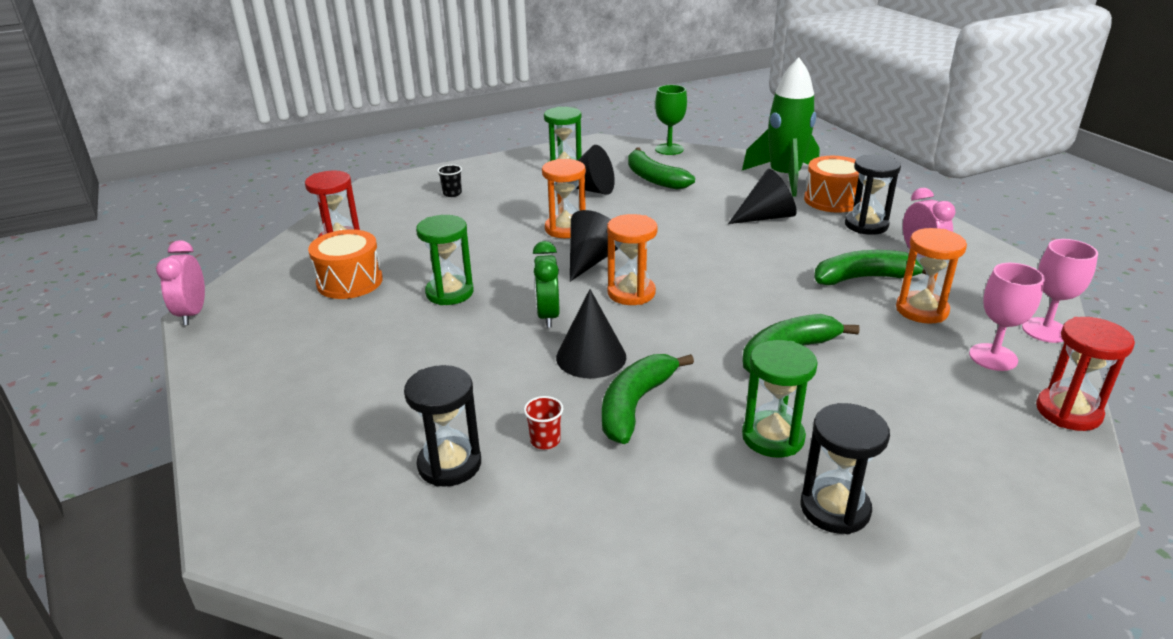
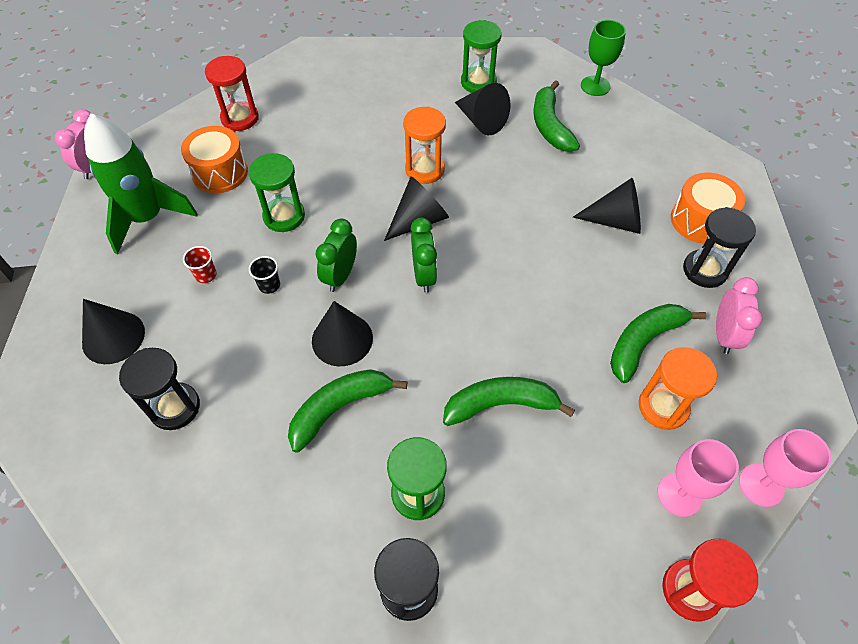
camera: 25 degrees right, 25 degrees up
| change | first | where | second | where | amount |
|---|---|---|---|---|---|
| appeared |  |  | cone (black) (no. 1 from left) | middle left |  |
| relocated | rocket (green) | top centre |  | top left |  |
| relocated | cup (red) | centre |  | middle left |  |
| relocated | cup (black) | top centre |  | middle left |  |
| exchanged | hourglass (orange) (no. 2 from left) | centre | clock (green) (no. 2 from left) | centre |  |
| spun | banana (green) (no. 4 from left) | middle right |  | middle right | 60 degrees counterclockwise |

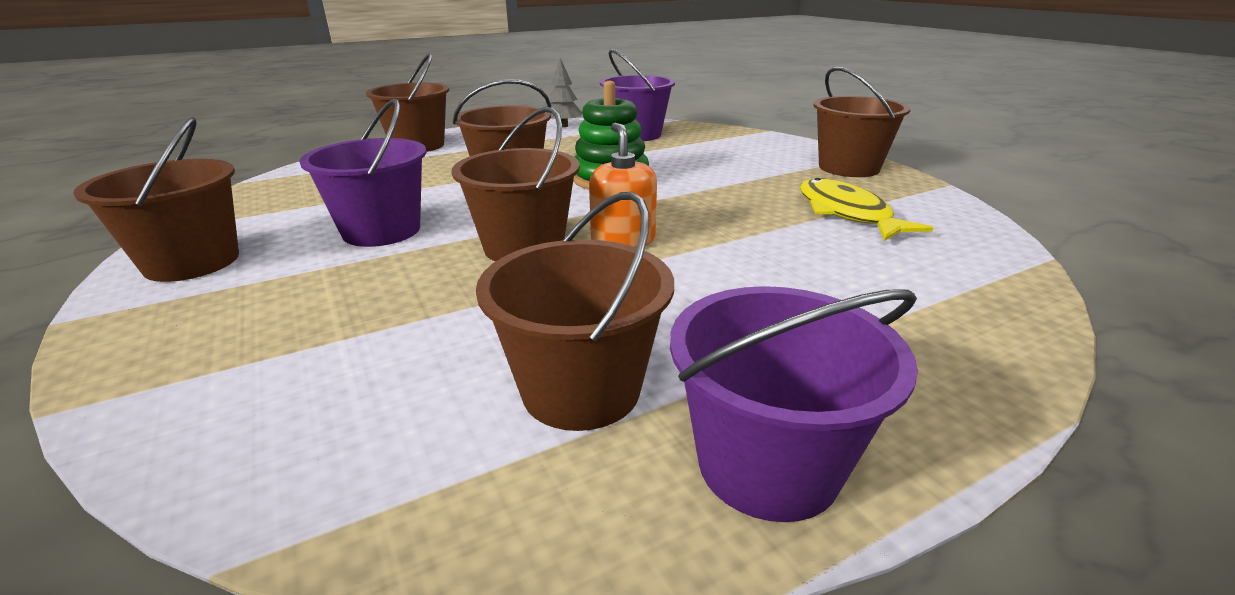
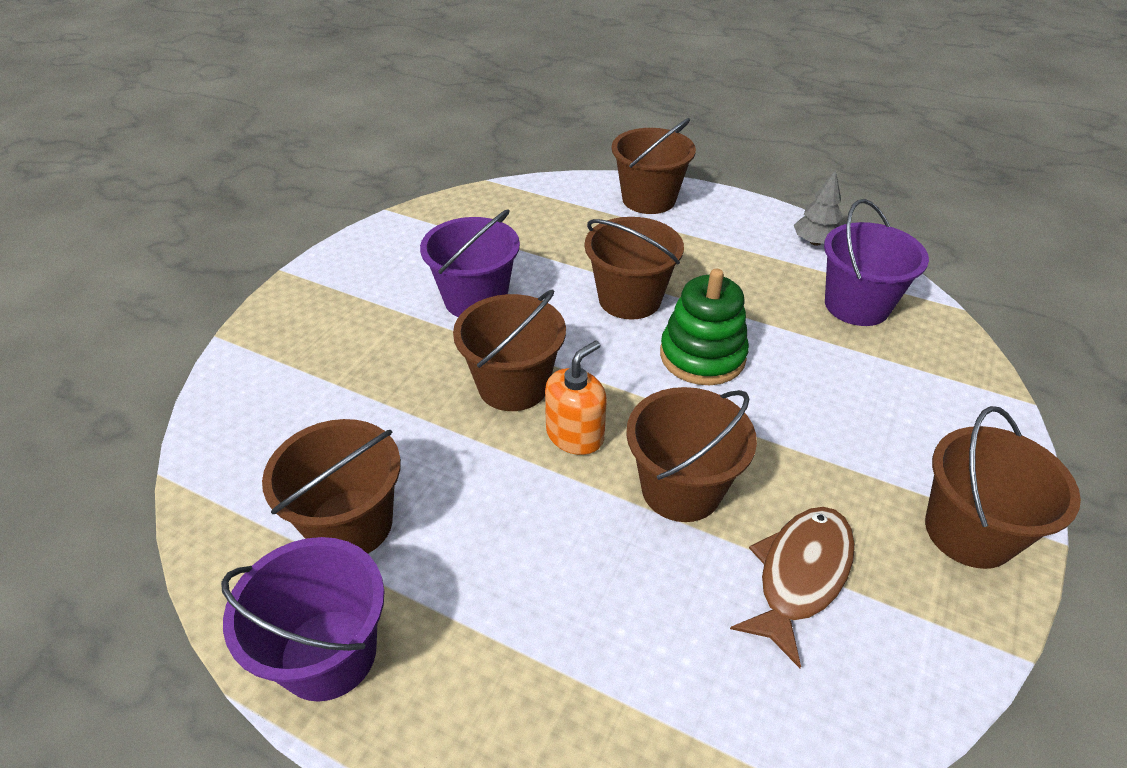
camera: 55 degrees right, 15 degrees up
| change | first | where | second | where | amount |
|---|---|---|---|---|---|
| relocated | bucket (brown) (no. 1 from left in the first image) | middle left | bucket (brown) (no. 5 from left) | centre |  |
| colour | fish (yellow) | middle right | fish (brown) | bottom right |  |

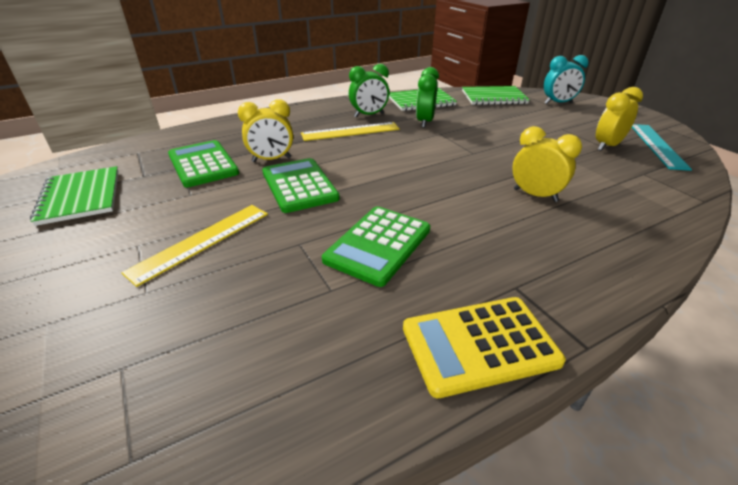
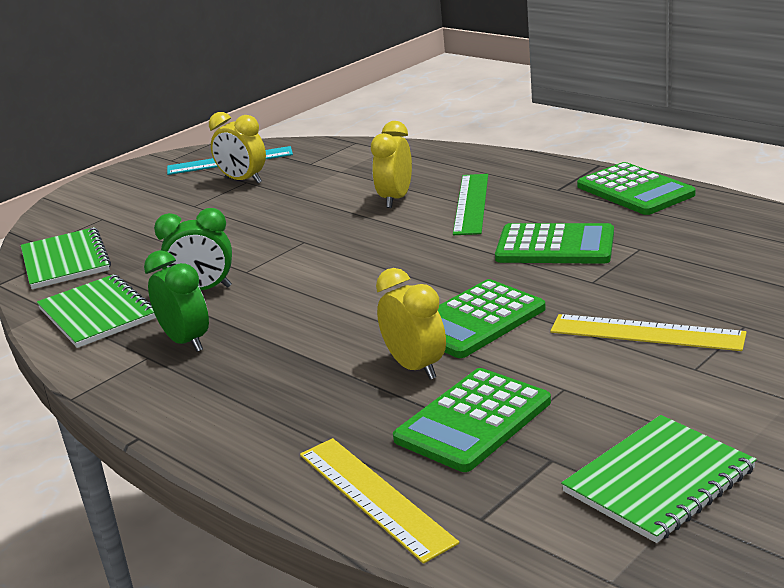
camera: 105 degrees left, 10 degrees down
| change | first | where | second | where | amount |
|---|---|---|---|---|---|
| relocated | ruler (yellow) (no. 2 from left in the first image) | top centre | ruler (yellow) (no. 1 from left) | bottom centre |  |
| appeared |  |  | ruler (green) | centre |  |
| colour | calculator (yellow) | bottom centre | calculator (green) (no. 4 from left) | top right |  |
| missing | clock (turquoise) | top right |  |  |  |

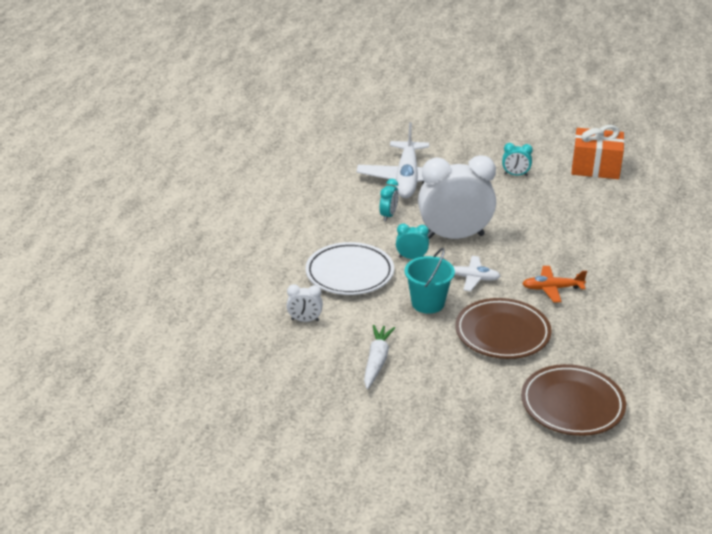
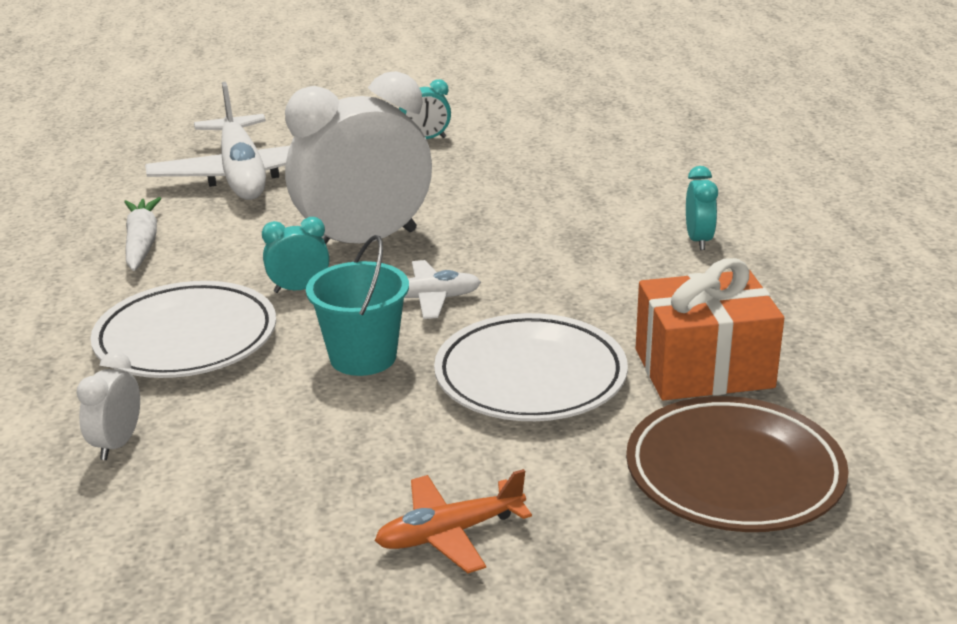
camera: 20 degrees left, 5 degrees down
| change | first | where | second | where | amount |
|---|---|---|---|---|---|
| spun | clock (white) (no. 1 from left) | centre |  | middle left | 120 degrees clockwise |
| relocated | carrot (white) | bottom centre |  | middle left |  |
| relocated | plane (orange) | middle right |  | bottom centre |  |
| colour | plate (brown) (no. 1 from left) | middle right | plate (white) (no. 2 from left) | centre |  |
| relocated | gift (orange) | top right |  | middle right |  |
| relocated | clock (turquoise) (no. 1 from left in the first image) | centre | clock (turquoise) (no. 3 from left) | middle right |  |

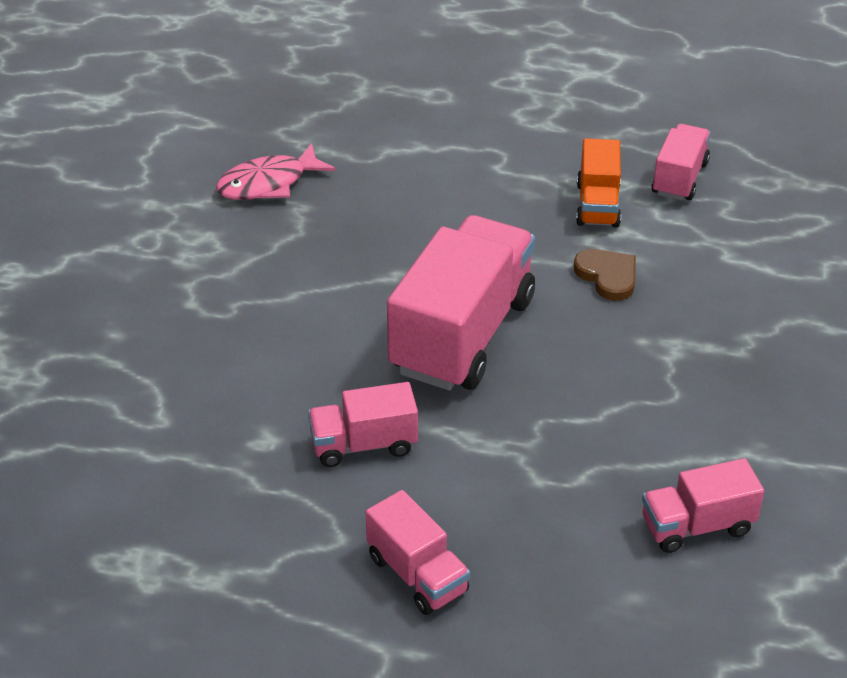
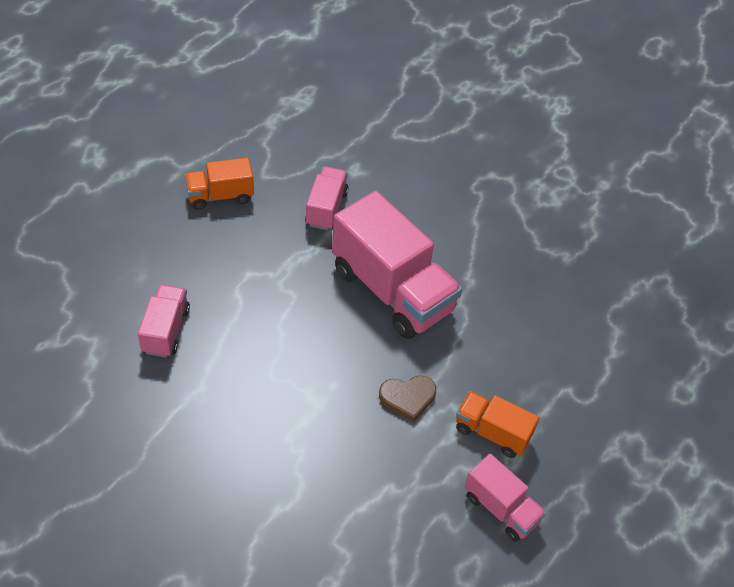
camera: 110 degrees right, 10 degrees up
| change | first | where | second | where | amount |
|---|---|---|---|---|---|
| colour | truck (pink) (no. 2 from left) | bottom centre | truck (orange) (no. 1 from left) | top left |  |
| missing | fish (pink) | top left |  |  |  |

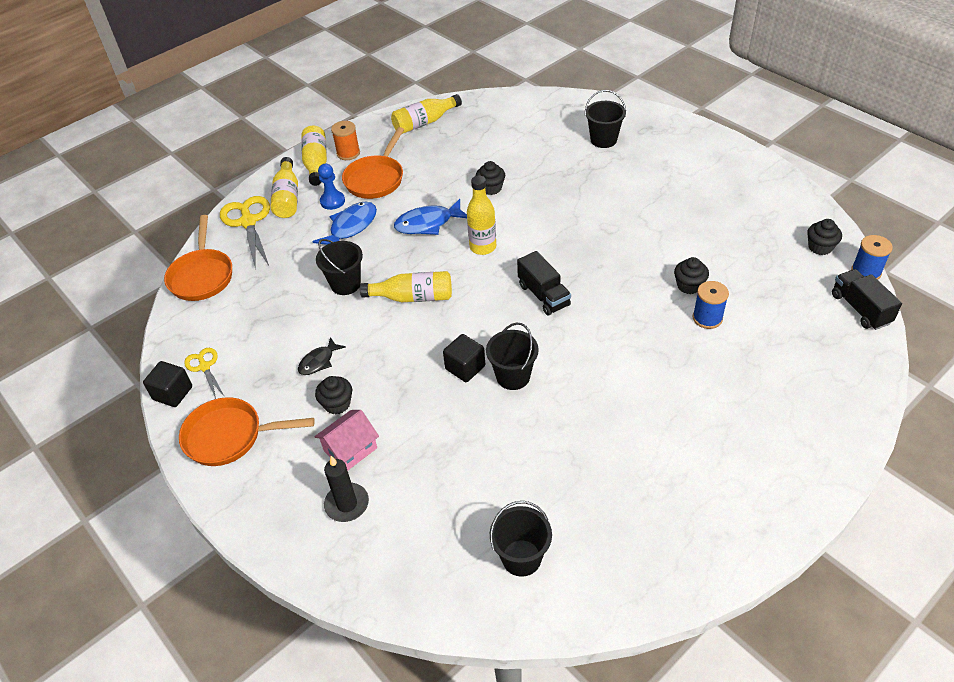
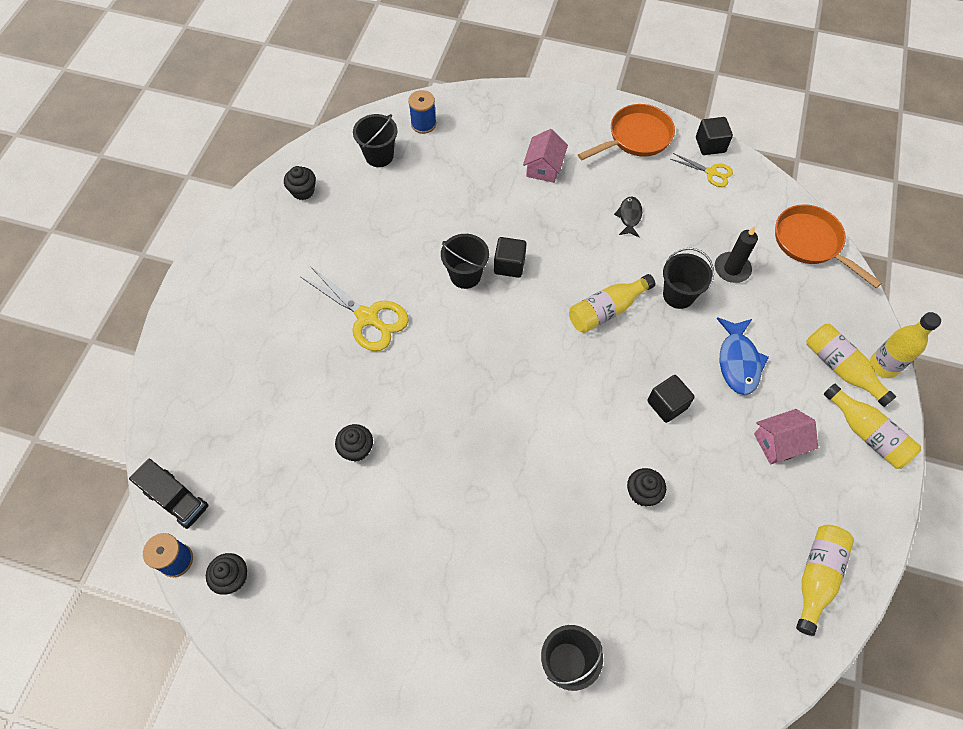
camera: 145 degrees right, 15 degrees up
| change | first | where | second | where | amount |
|---|---|---|---|---|---|
| relocated | cupcake (black) (no. 1 from left in the first image) | centre | cupcake (black) (no. 2 from left) | top left |  |
| relocated | scissors (yellow) (no. 2 from left in the first image) | middle left | scissors (yellow) (no. 1 from left) | centre |  |
| relocated | spool (blue) (no. 1 from left in the first image) | middle right | spool (blue) (no. 2 from left) | top centre |  |
| exchanged | fish (blue) (no. 2 from left) | top centre | cube (black) (no. 2 from left) | middle right |  |
| relocated | candle (black) | bottom centre |  | middle right |  |
| exchanged | pan (orange) (no. 3 from left) | top centre | house (pink) (no. 2 from left) | middle right |  |
| relocated | bottle (yellow) (no. 5 from left) | top centre |  | middle right |  |
| missing | pawn (blue) | top centre |  |  |  |
| missing | spool (orange) | top centre |  |  |  |
| missing | truck (black) (no. 1 from left) | centre |  |  |  |

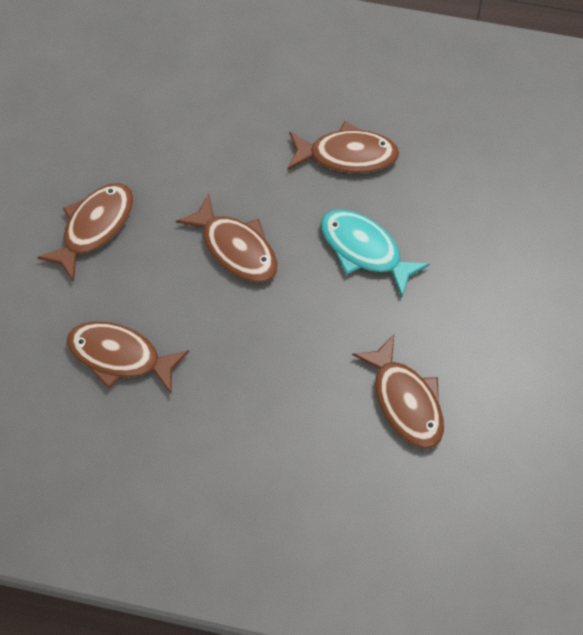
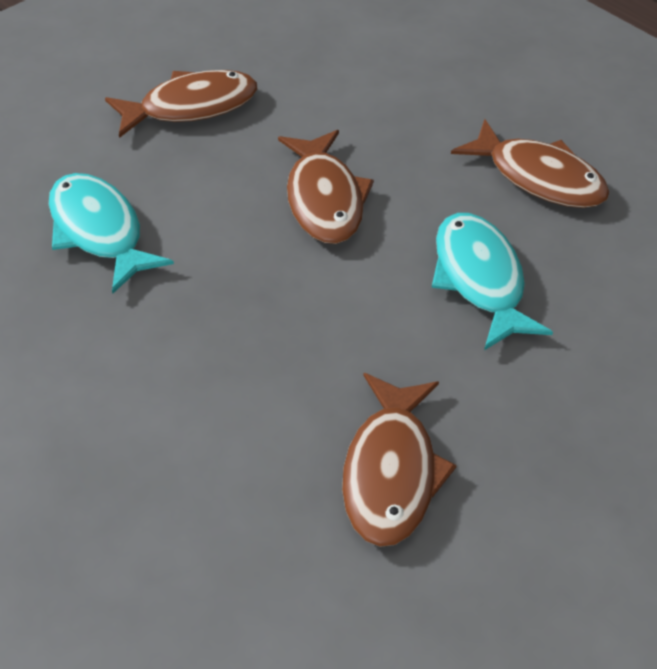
camera: 35 degrees right, 15 degrees down
| change | first | where | second | where | amount |
|---|---|---|---|---|---|
| colour | fish (brown) (no. 2 from left) | middle left | fish (turquoise) (no. 1 from left) | middle left |  |

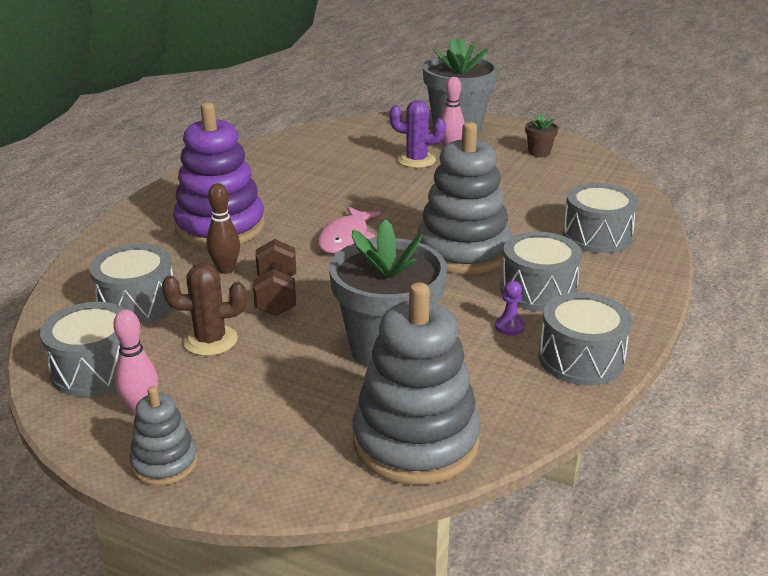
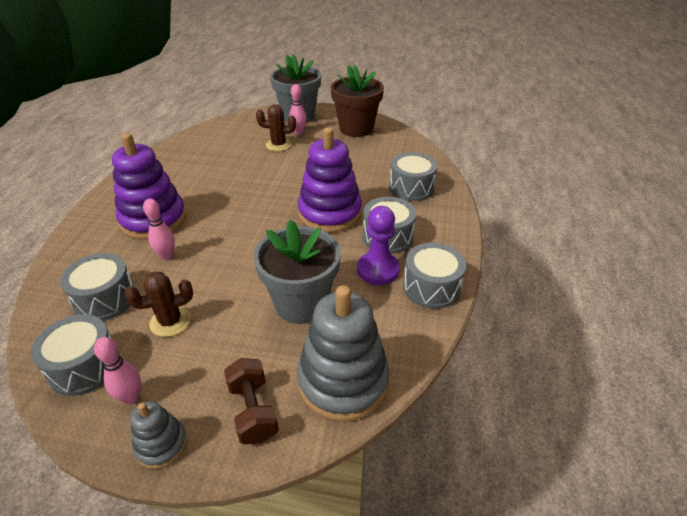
camera: 15 degrees left, 10 degrees up
| change | first | where | second | where | amount |
|---|---|---|---|---|---|
| colour | bowling pin (brown) | middle left | bowling pin (pink) (no. 2 from left) | middle left |  |
| relocated | dumbbell (brown) | centre |  | bottom centre |  |
| colour | cactus (purple) | top centre | cactus (brown) (no. 2 from left) | top centre |  |
| colour | stacking toy (grey) (no. 3 from left) | centre | stacking toy (purple) (no. 2 from left) | centre |  |
| size | flower pot (brown) | top right |  | top centre | x2.38 |
| size | pawn (purple) | centre |  | centre | x2.11 |
| missing | fish (pink) | centre |  |  |  |

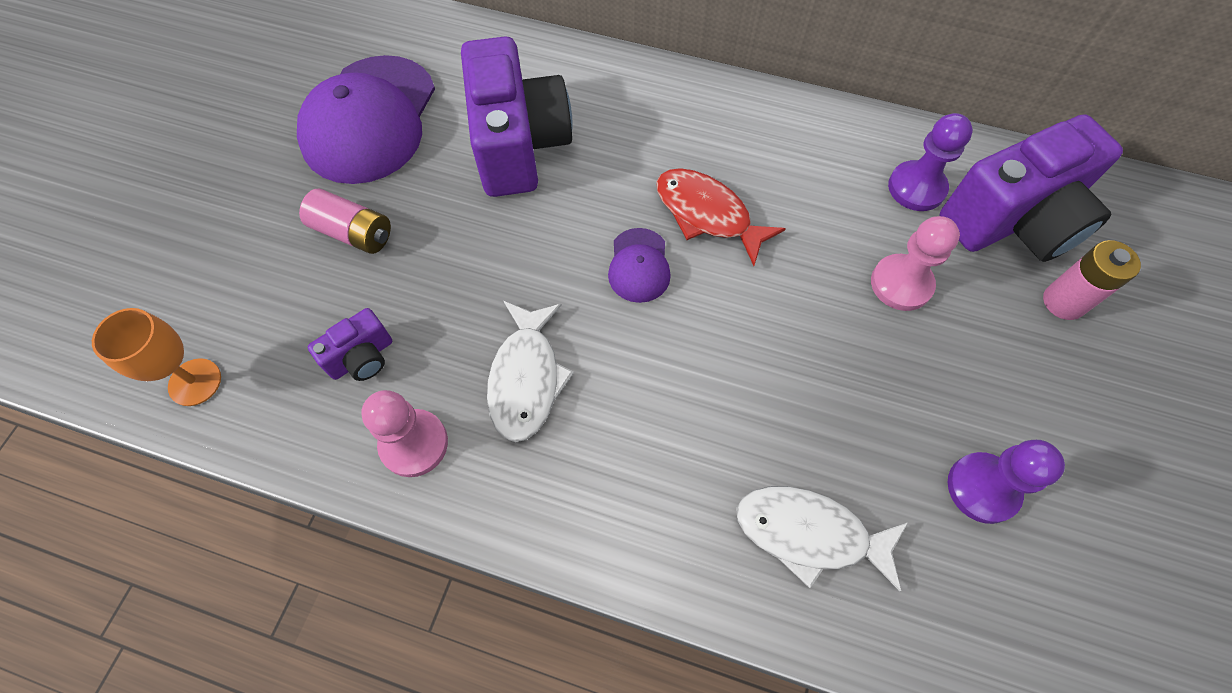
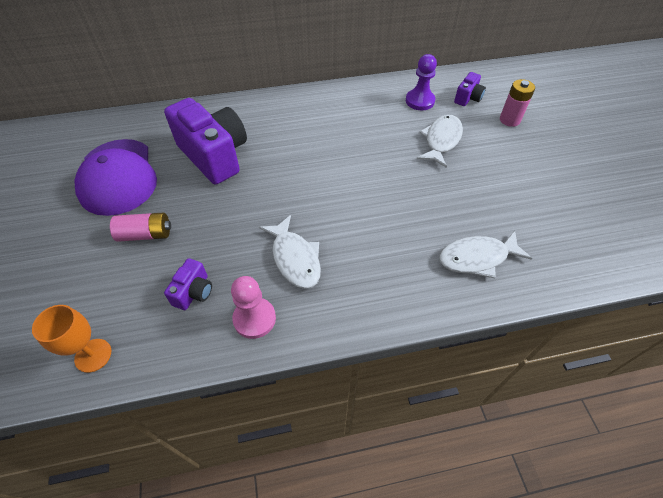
camera: 30 degrees left, 10 degrees down
| change | first | where | second | where | amount |
|---|---|---|---|---|---|
| exchanged | pawn (pink) (no. 2 from left) | middle right | fish (white) (no. 2 from left) | top centre |  |
| size | camera (purple) (no. 3 from left) | top right |  | top right | x0.45 |
| missing | cap (purple) (no. 2 from left) | centre |  |  |  |
| missing | fish (red) | top centre |  |  |  |
| missing | pawn (purple) (no. 2 from left) | bottom right |  |  |  |

